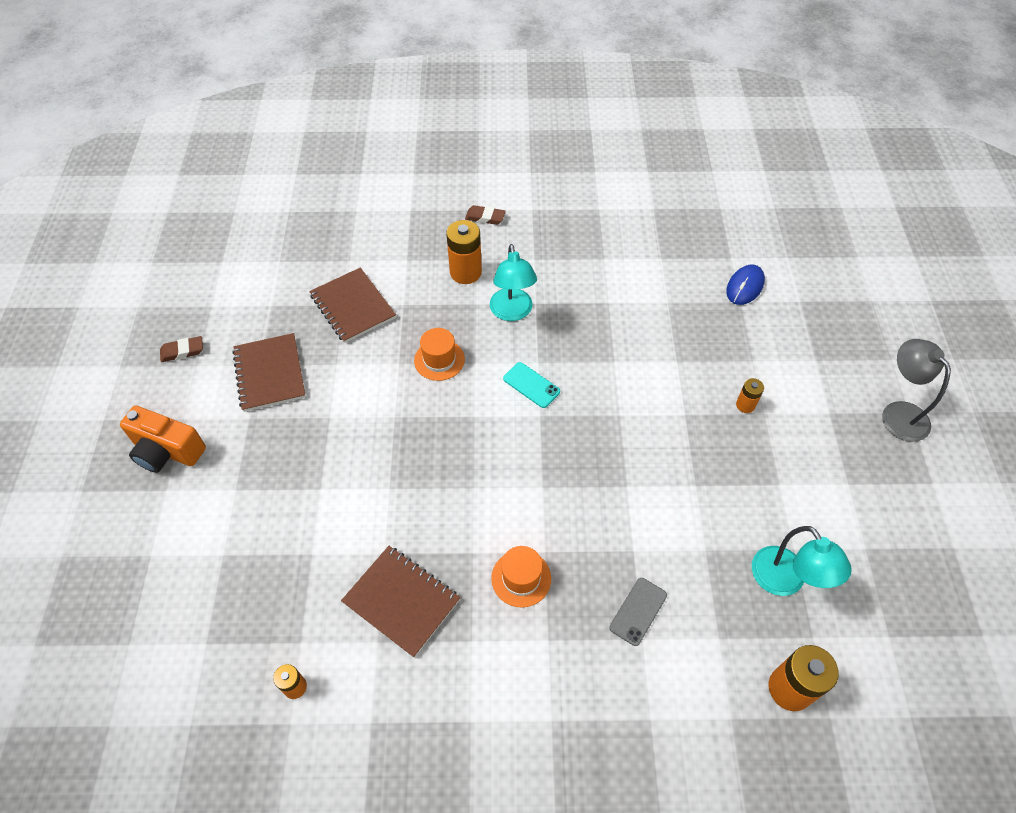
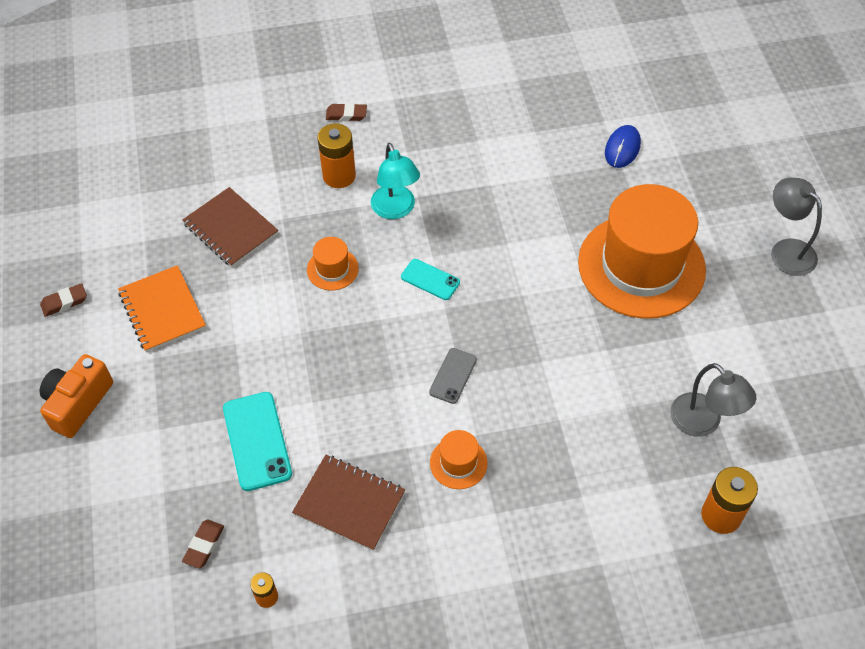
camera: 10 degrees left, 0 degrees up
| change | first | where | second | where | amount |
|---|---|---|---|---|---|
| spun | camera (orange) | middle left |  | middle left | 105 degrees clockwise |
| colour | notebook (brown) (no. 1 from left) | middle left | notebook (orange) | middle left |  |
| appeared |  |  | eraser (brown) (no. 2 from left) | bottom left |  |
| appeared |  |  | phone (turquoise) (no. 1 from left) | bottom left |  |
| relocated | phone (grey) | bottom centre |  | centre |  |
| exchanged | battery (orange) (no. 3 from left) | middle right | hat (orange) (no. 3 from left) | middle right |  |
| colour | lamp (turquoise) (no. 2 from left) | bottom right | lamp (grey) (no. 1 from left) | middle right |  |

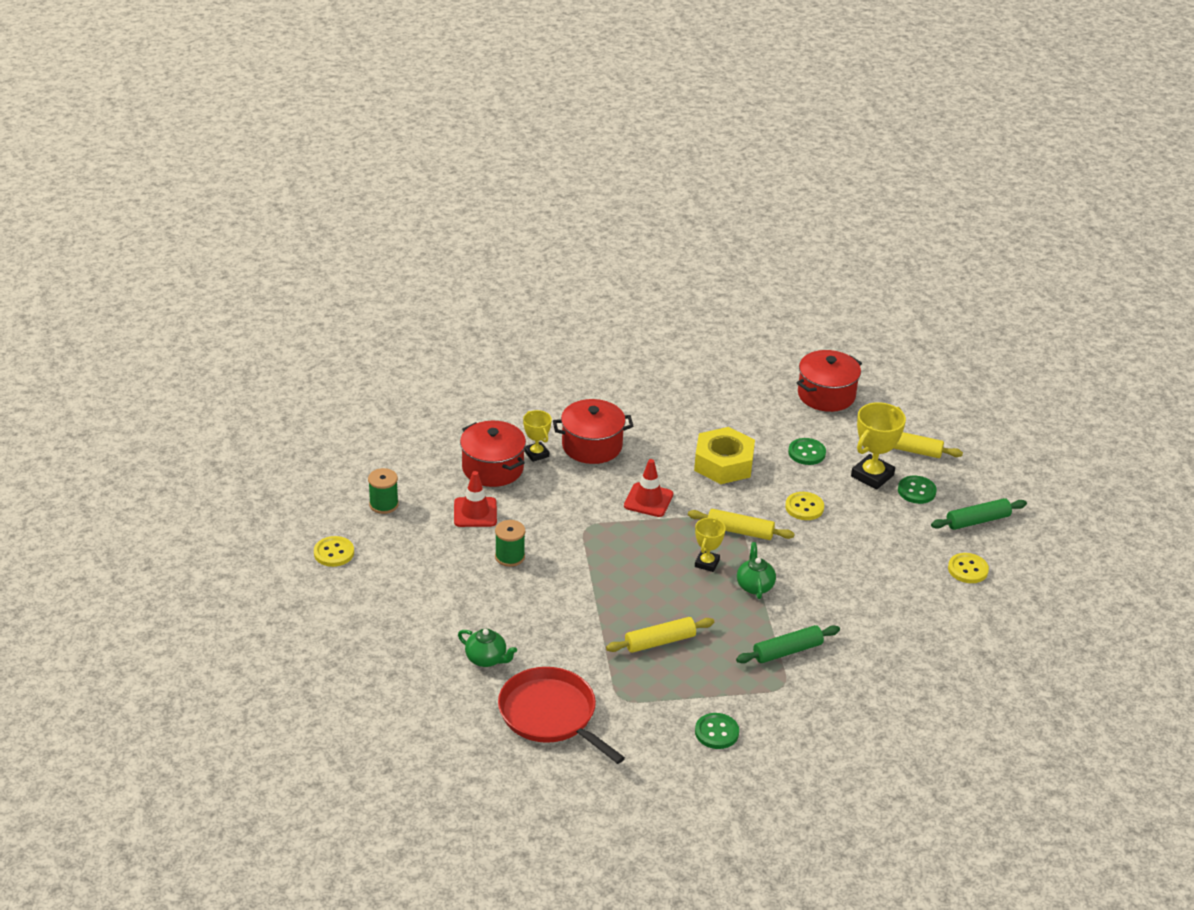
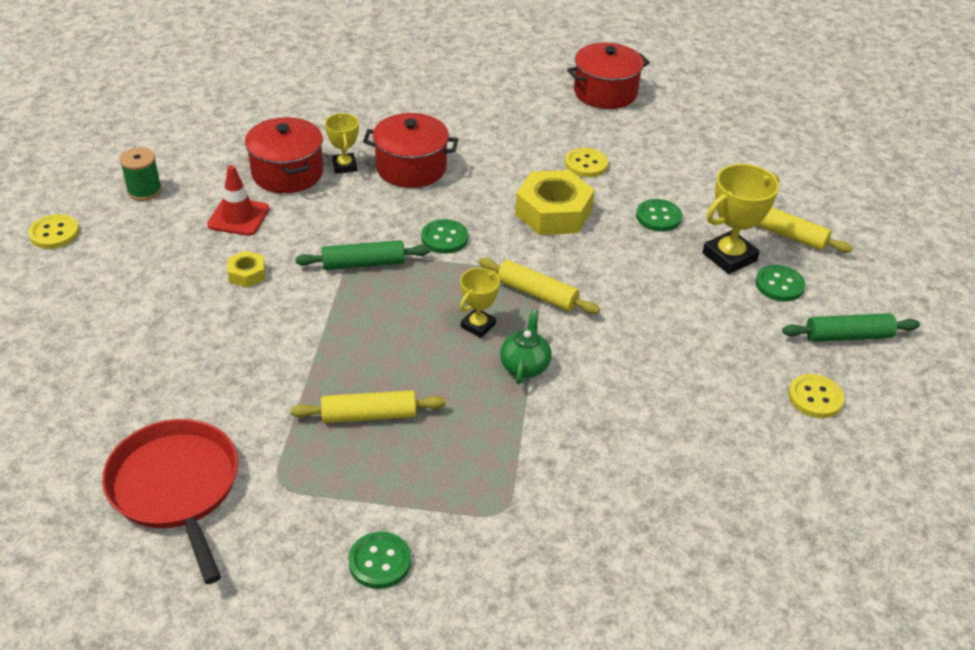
camera: 15 degrees right, 5 degrees up
| change | first | where | second | where | amount |
|---|---|---|---|---|---|
| exchanged | spool (green) (no. 2 from left) | centre | nut (yellow) (no. 1 from left) | middle left |  |
| relocated | rolling pin (green) (no. 1 from left) | bottom centre |  | centre |  |
| exchanged | traffic cone (red) (no. 2 from left) | centre | button (green) (no. 2 from left) | centre |  |
| relocated | button (yellow) (no. 2 from left) | middle right |  | top centre |  |
| relocated | pot (red) (no. 3 from left) | middle right |  | top centre |  |
| missing | teapot (green) (no. 1 from left) | bottom centre |  |  |  |

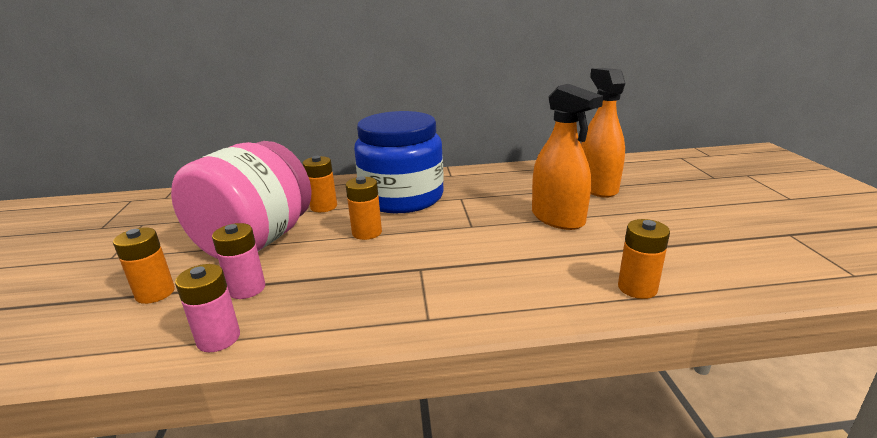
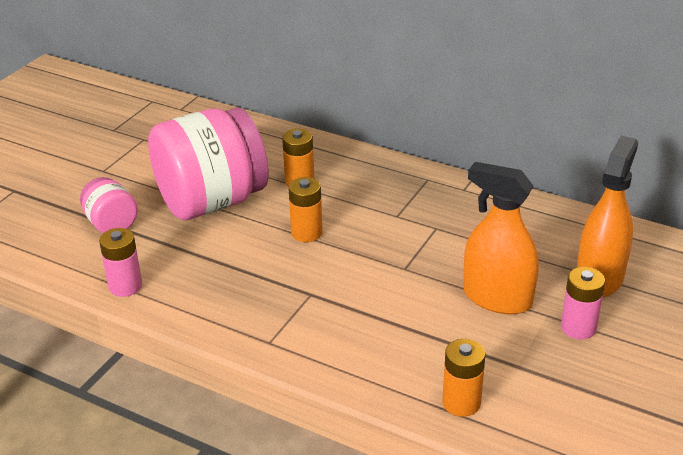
camera: 35 degrees right, 10 degrees up
| change | first | where | second | where | amount |
|---|---|---|---|---|---|
| exchanged | battery (orange) (no. 1 from left) | middle left | jar (pink) (no. 1 from left) | middle left |  |
| spun | spray bottle (orange) (no. 1 from left) | centre |  | middle right | 120 degrees clockwise |
| relocated | battery (pink) (no. 2 from left) | middle left |  | middle right |  |
| missing | jar (blue) | centre |  |  |  |

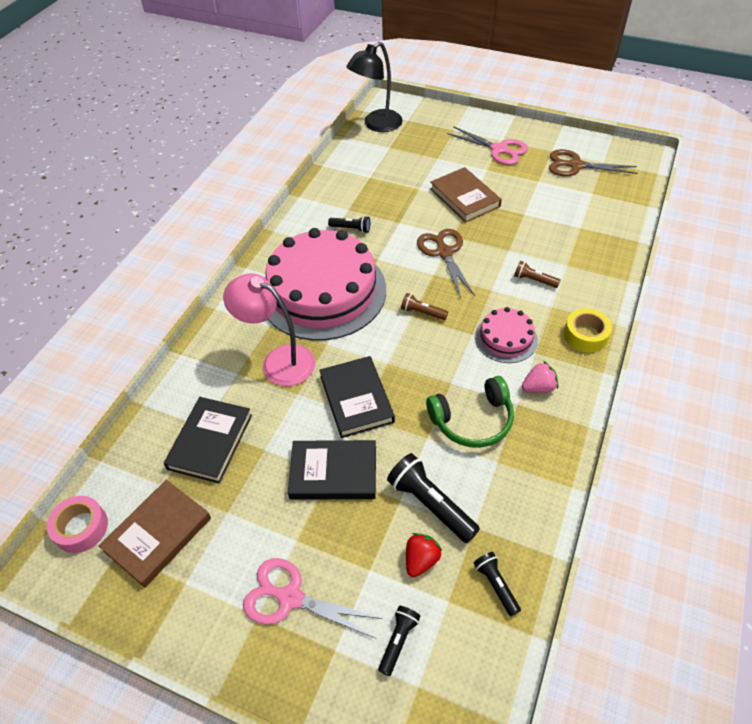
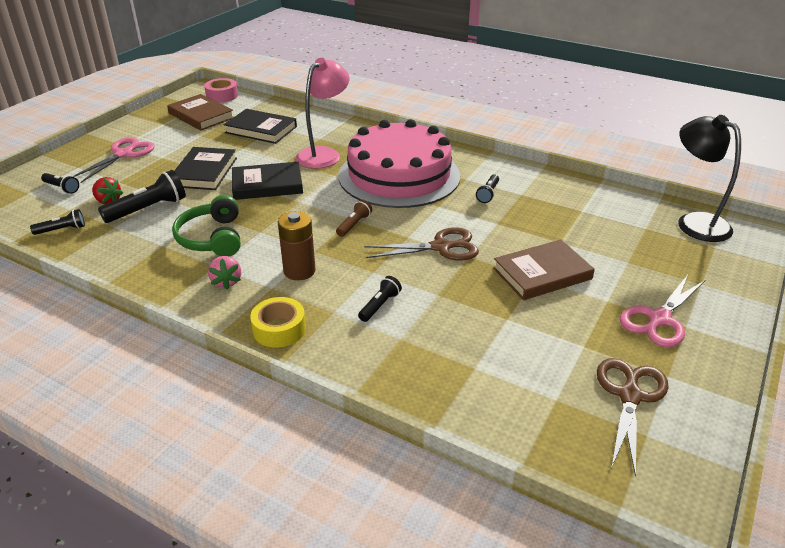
camera: 95 degrees right, 15 degrees down
| change | first | where | second | where | amount |
|---|---|---|---|---|---|
| exchanged | cake (pink) (no. 2 from left) | middle right | battery (brown) | centre |  |
| colour | flashlight (brown) (no. 2 from left) | middle right | flashlight (black) (no. 4 from left) | centre |  |

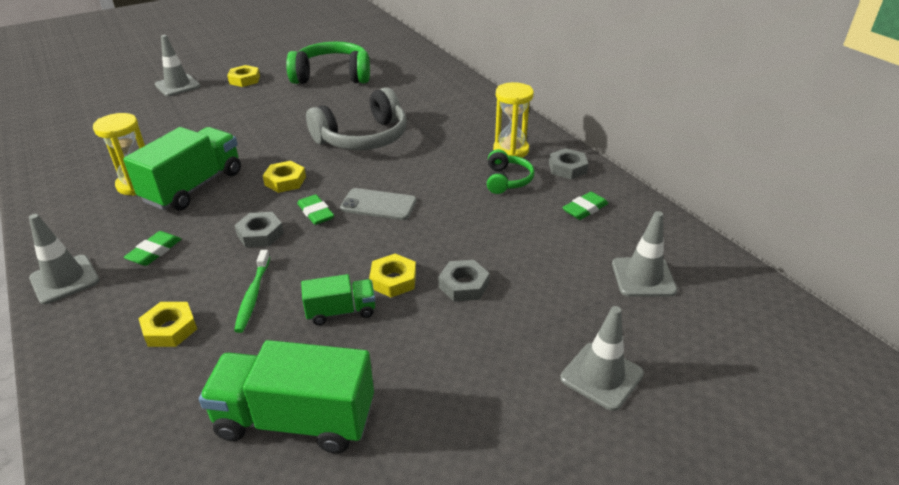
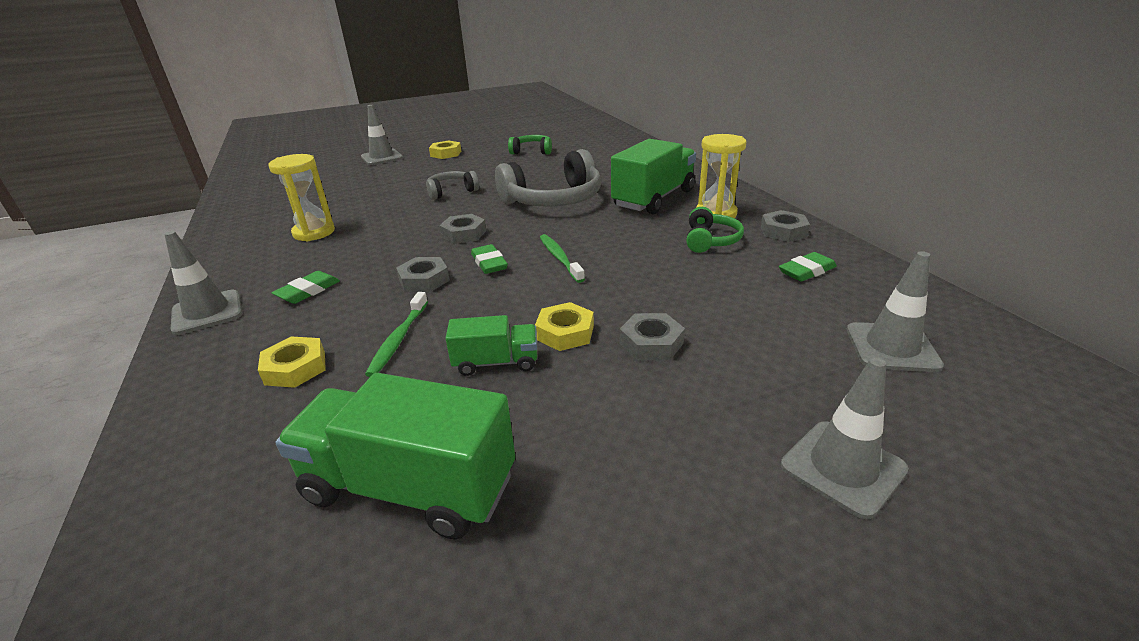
camera: 10 degrees right, 5 degrees down
| change | first | where | second | where | amount |
|---|---|---|---|---|---|
| appeared |  |  | headphones (grey) (no. 1 from left) | top centre |  |
| colour | nut (yellow) (no. 3 from left) | middle left | nut (grey) (no. 2 from left) | centre |  |
| size | headphones (green) (no. 1 from left) | top centre |  | top centre | x0.53 |
| exchanged | phone (grey) | centre | toothbrush (green) (no. 2 from left) | centre |  |
| relocated | truck (green) (no. 1 from left in the first image) | middle left | truck (green) (no. 3 from left) | top centre |  |

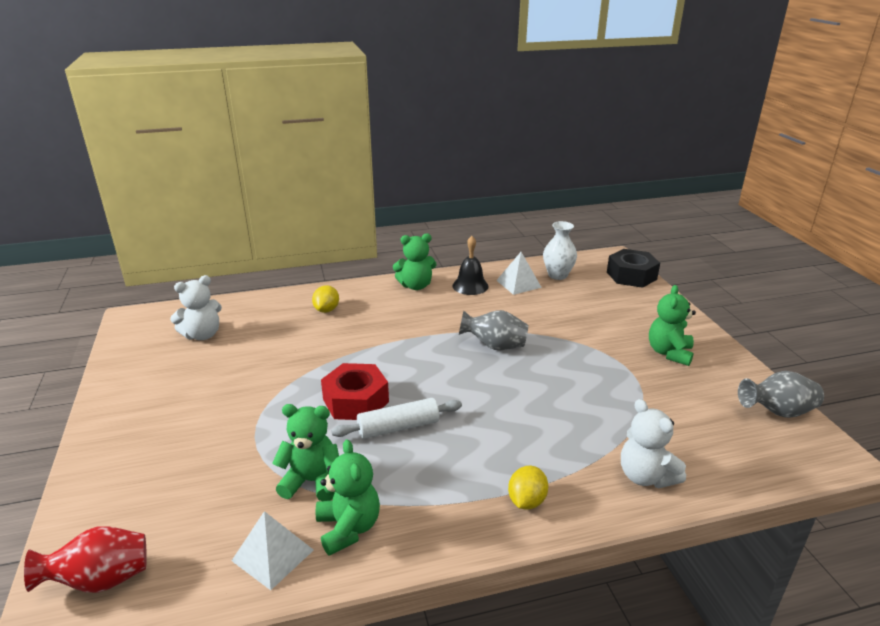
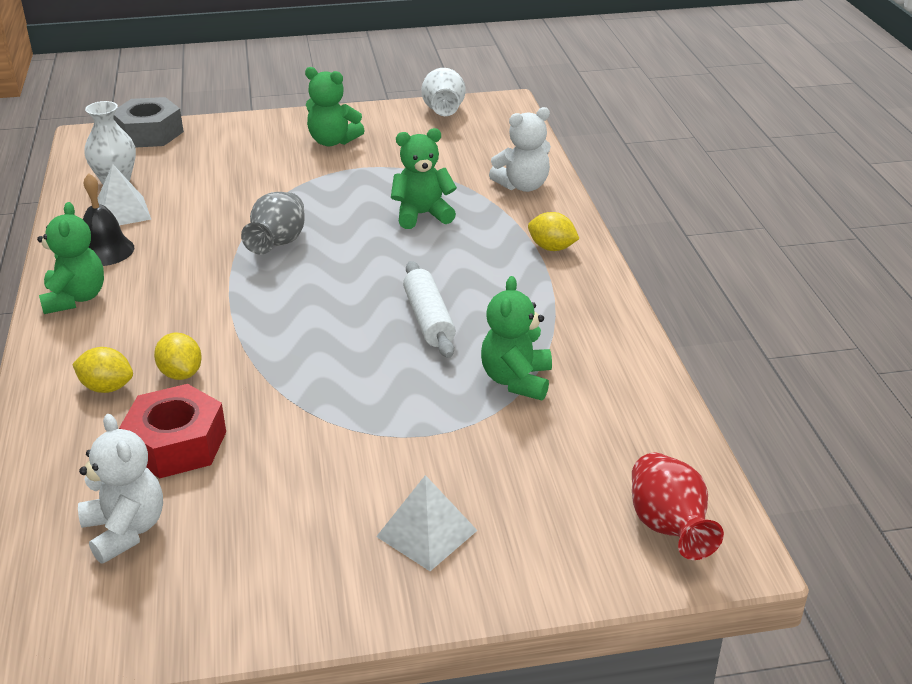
camera: 85 degrees left, 5 degrees up
| change | first | where | second | where | amount |
|---|---|---|---|---|---|
| colour | nut (black) | middle right | nut (grey) | top left |  |
| relocated | nut (red) | centre |  | middle left |  |
| appeared |  |  | lemon (yellow) (no. 2 from left) | middle left |  |
| relocated | pyramid (white) (no. 1 from left in the first image) | bottom left | pyramid (white) (no. 2 from left) | bottom centre |  |
| relocated | teddy bear (green) (no. 2 from left in the first image) | bottom centre | teddy bear (green) (no. 3 from left) | top centre |  |
| colour | vase (grey) (no. 2 from left) | middle right | vase (white) (no. 2 from left) | top centre |  |

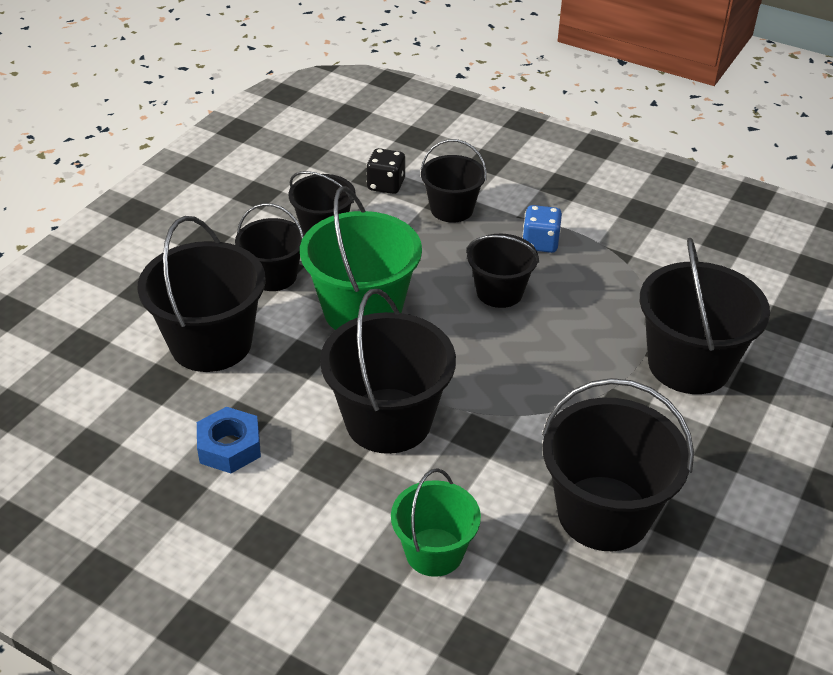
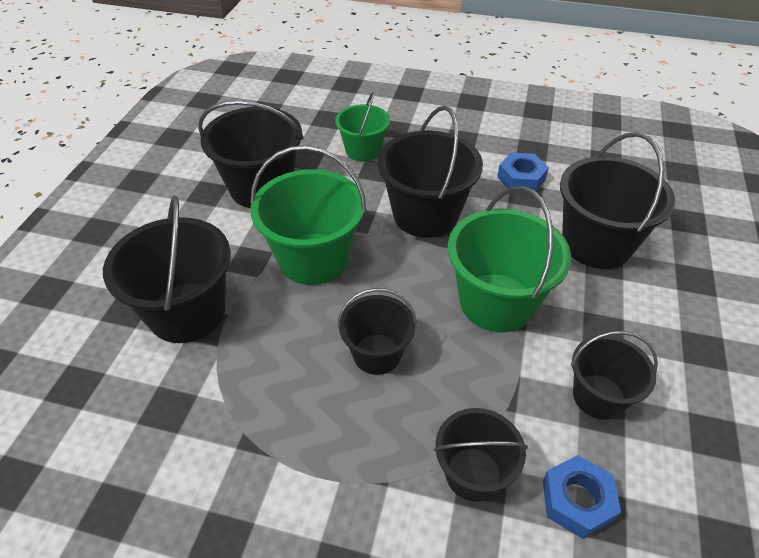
camera: 165 degrees right, 5 degrees up
| change | first | where | second | where | amount |
|---|---|---|---|---|---|
| appeared |  |  | bucket (green) (no. 1 from left) | centre |  |
| exchanged | dice (black) | top centre | nut (blue) (no. 2 from left) | bottom right |  |
| missing | bucket (black) (no. 2 from left) | middle left |  |  |  |
| missing | dice (blue) | centre |  |  |  |

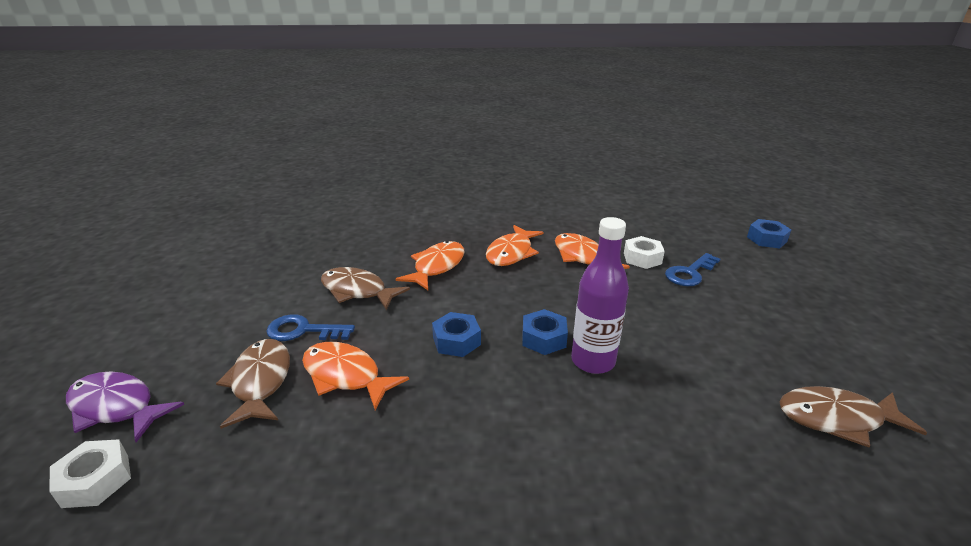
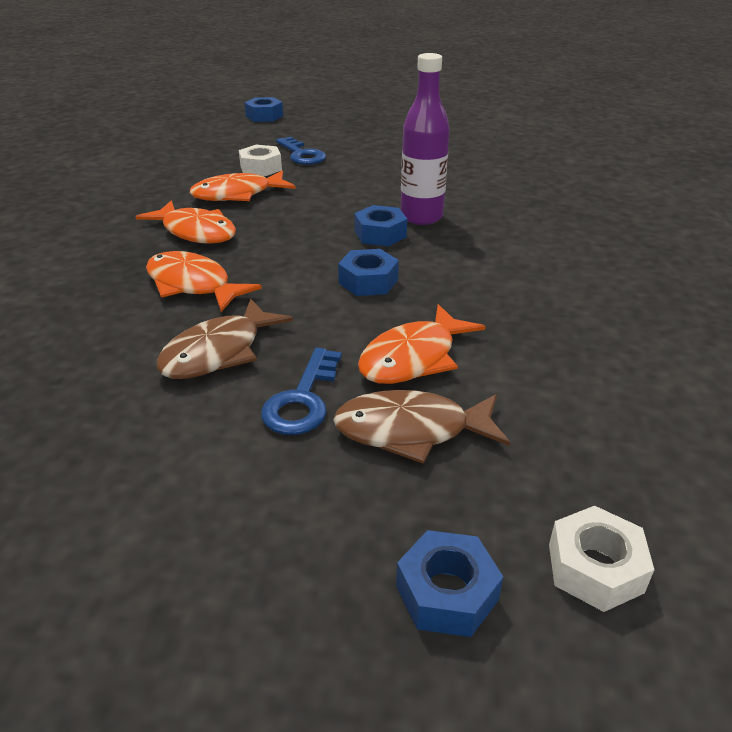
camera: 80 degrees left, 5 degrees up
| change | first | where | second | where | amount |
|---|---|---|---|---|---|
| exchanged | fish (purple) | bottom left | nut (blue) (no. 4 from left) | bottom centre |  |
| missing | fish (brown) (no. 3 from left) | bottom right |  |  |  |

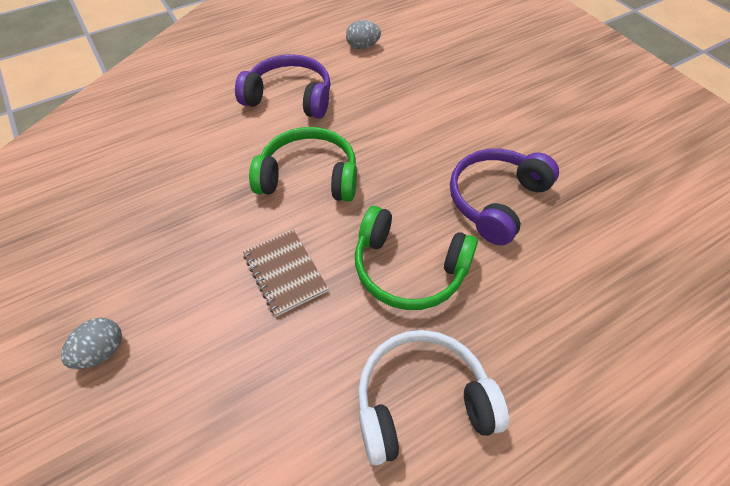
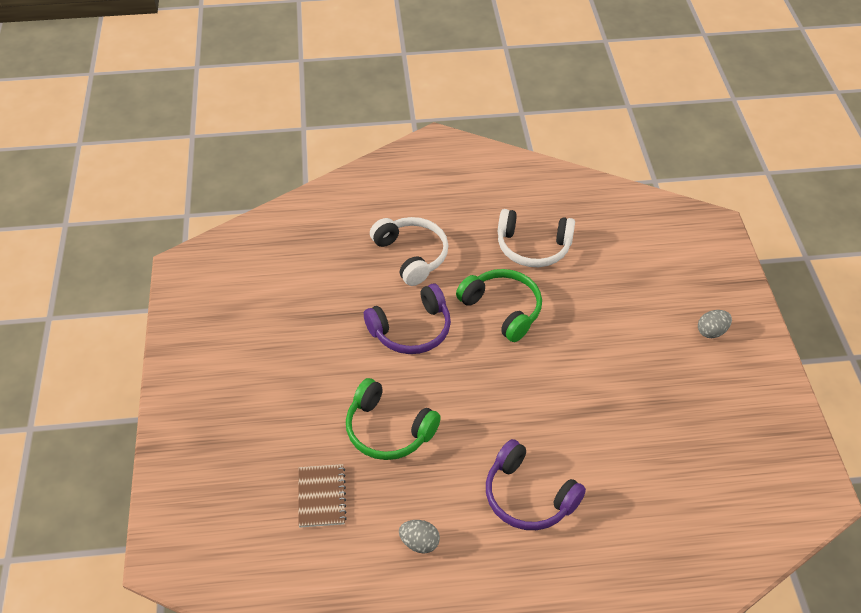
camera: 155 degrees left, 5 degrees down
| change | first | where | second | where | amount |
|---|---|---|---|---|---|
| relocated | notebook (brown) | centre |  | bottom centre |  |
| relocated | headphones (green) (no. 1 from left) | centre |  | bottom centre |  |
| appeared |  |  | headphones (white) (no. 1 from left) | centre |  |

